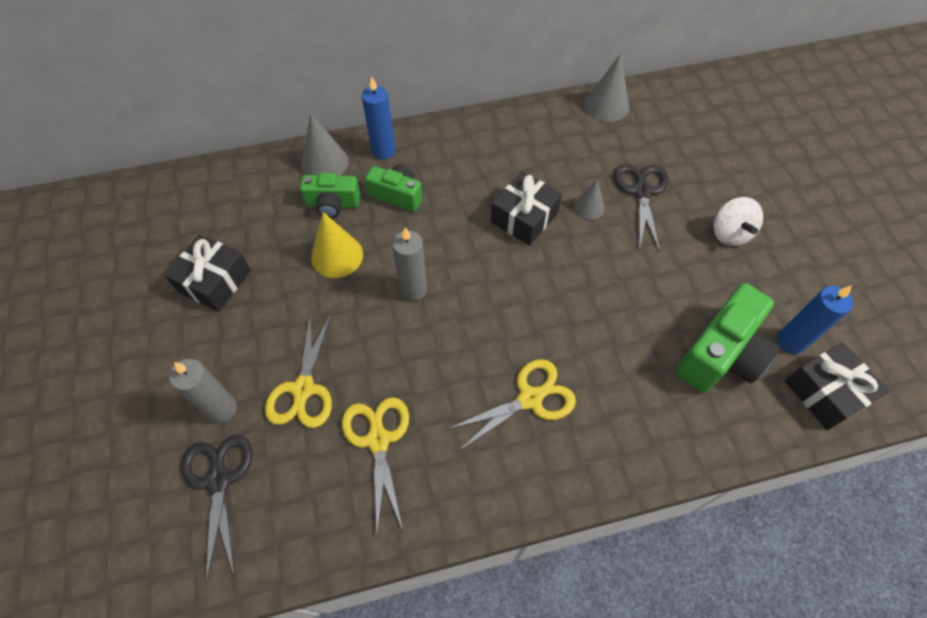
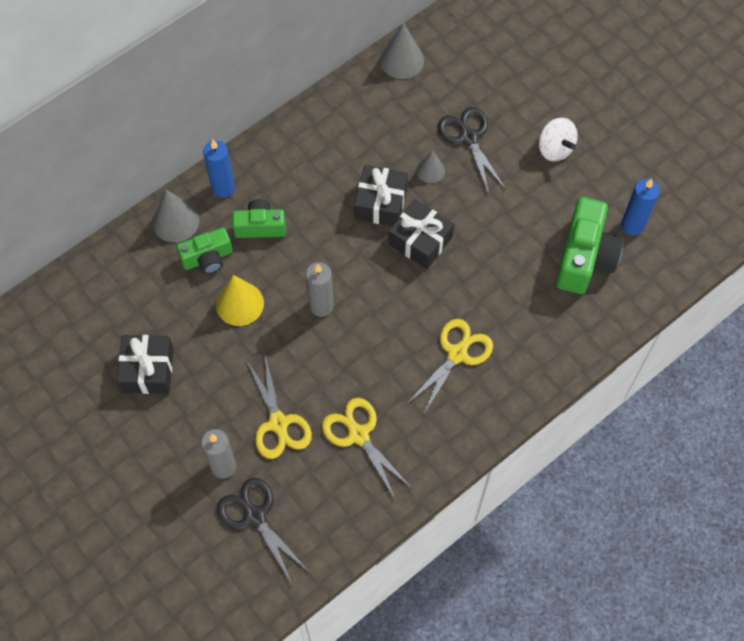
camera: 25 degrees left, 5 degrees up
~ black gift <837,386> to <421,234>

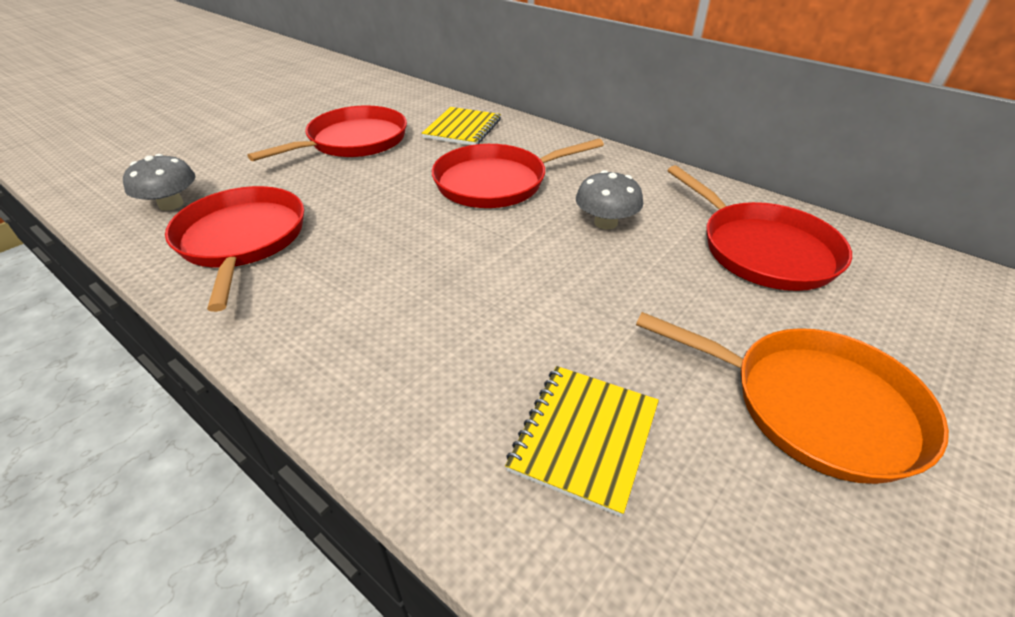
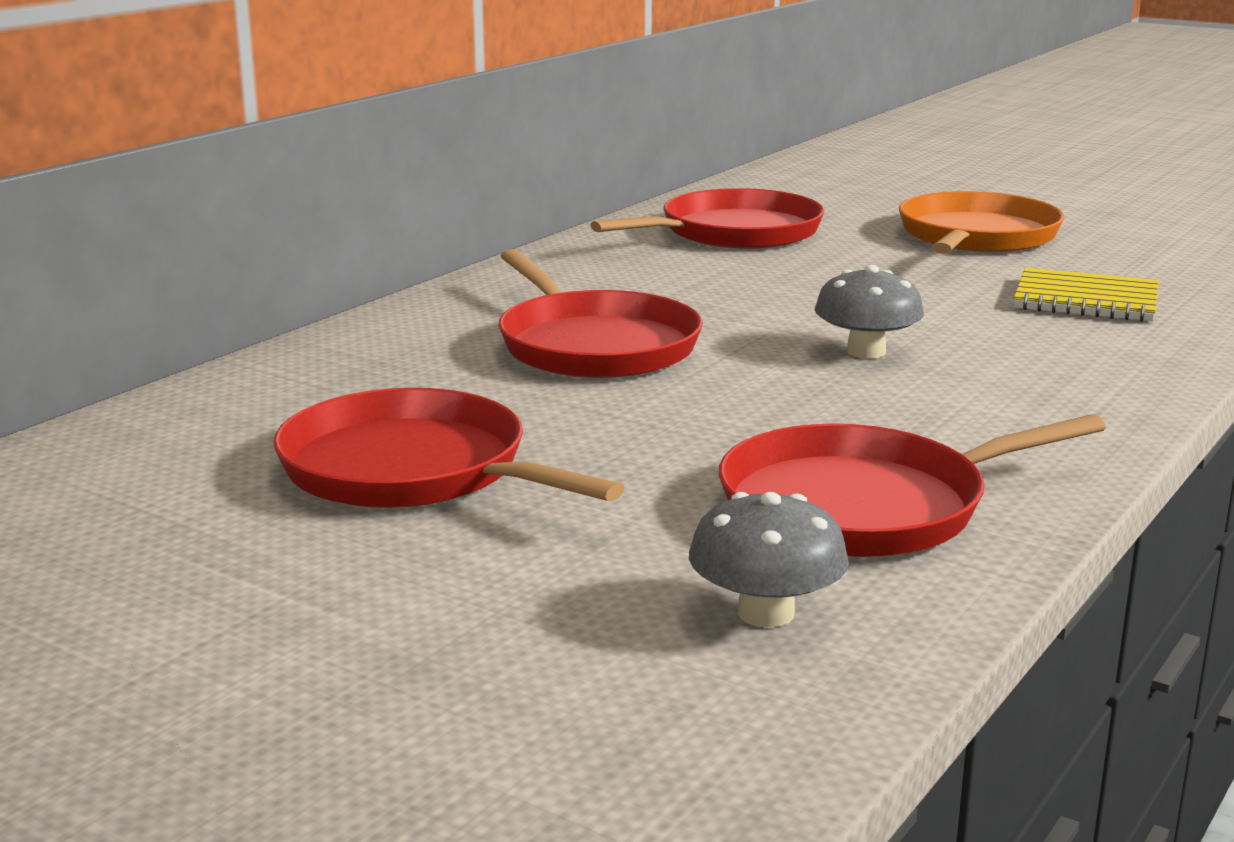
camera: 95 degrees left, 20 degrees down
- yellow notebook <461,126>
~ grey mushroom <609,200> to <869,312>

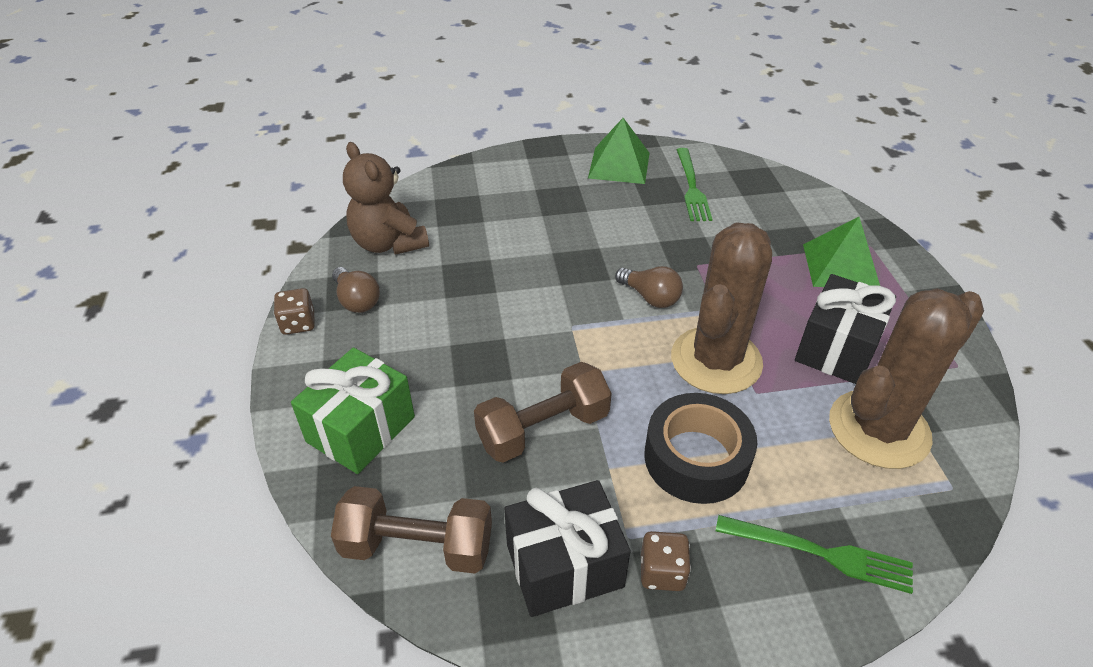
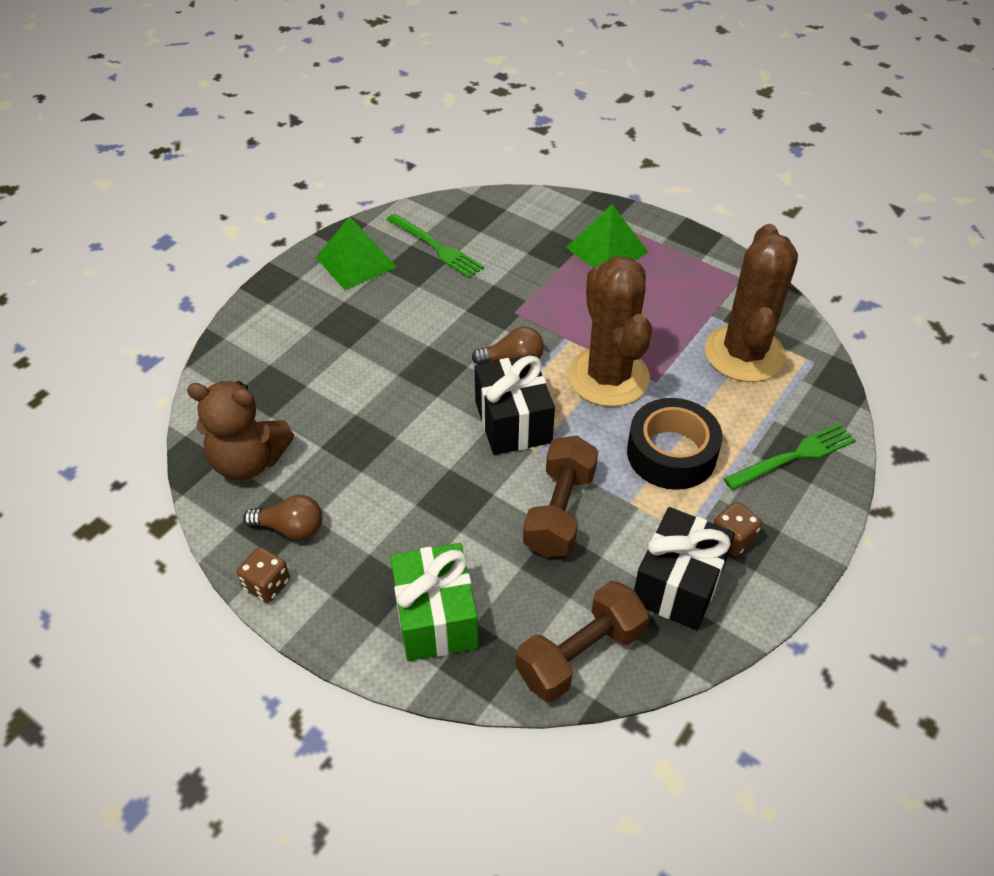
camera: 45 degrees left, 5 degrees up
~ black gift <845,329> to <514,404>

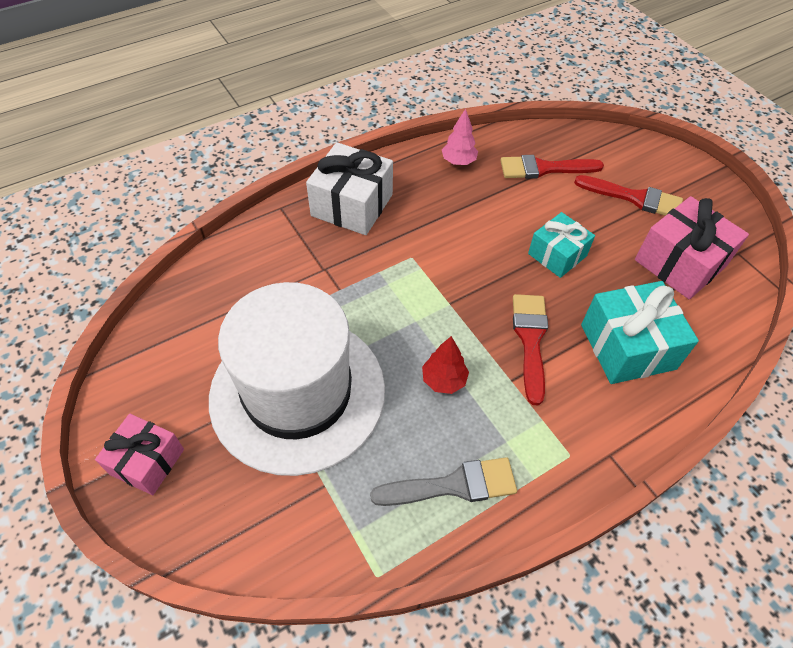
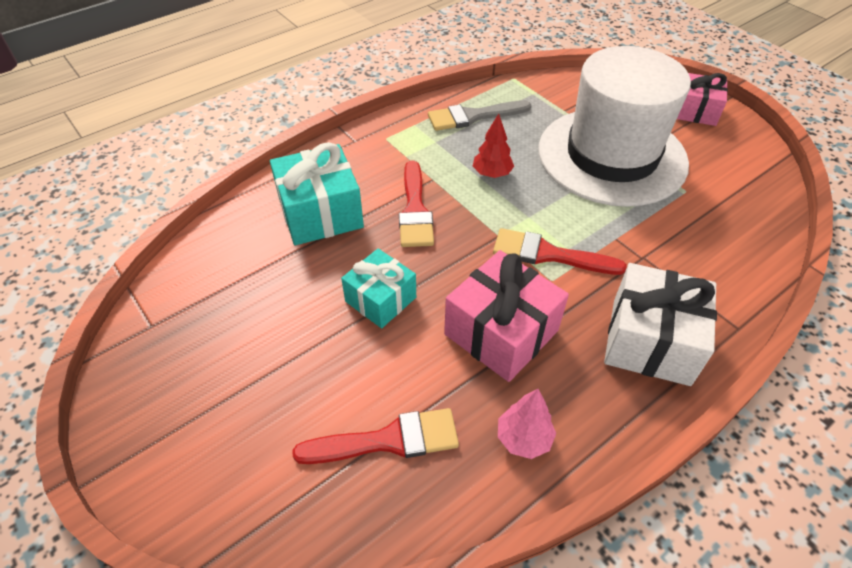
camera: 175 degrees right, 5 degrees down
~ red brush <628,195> to <560,251>
~ pink gift <692,247> to <506,316>

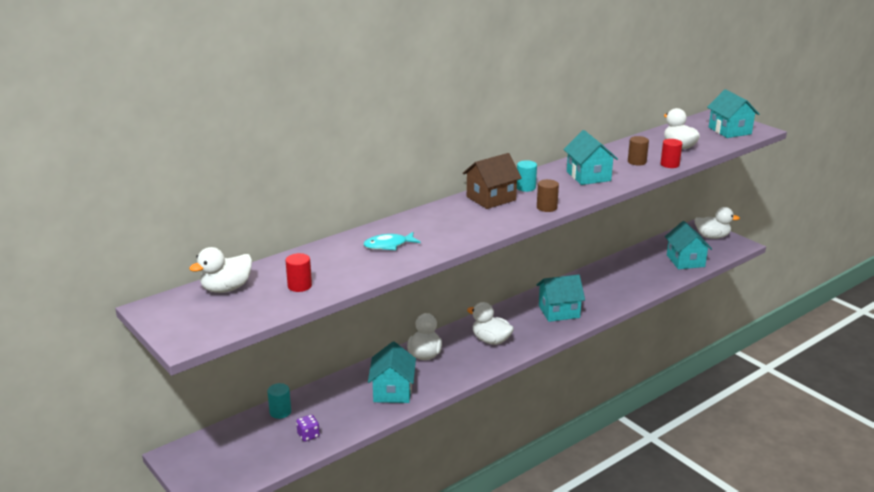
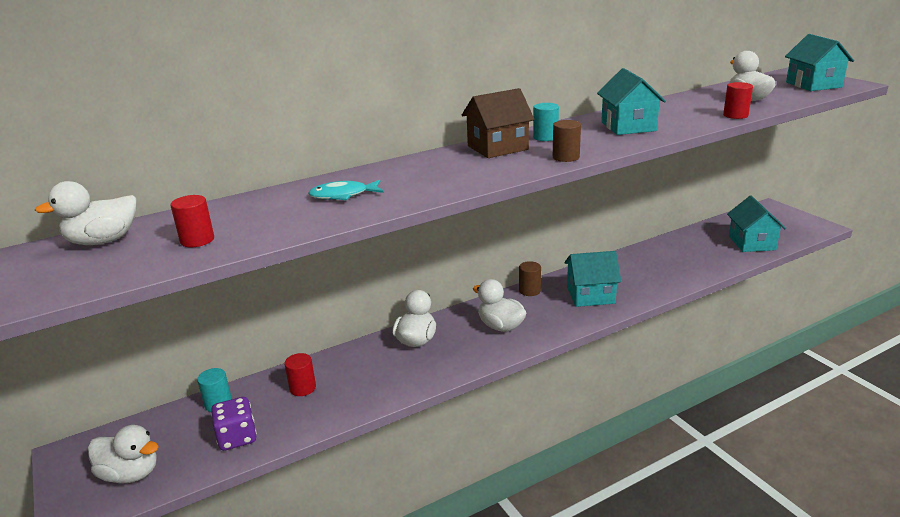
camera: 10 degrees right, 0 degrees up
~ brown cylinder <638,151> to <530,278>
~ white duck <717,223> to <123,454>
- turquoise house <392,372>
~ purple dice <308,428> = <234,424> x1.53
+ red cylinder <300,374>

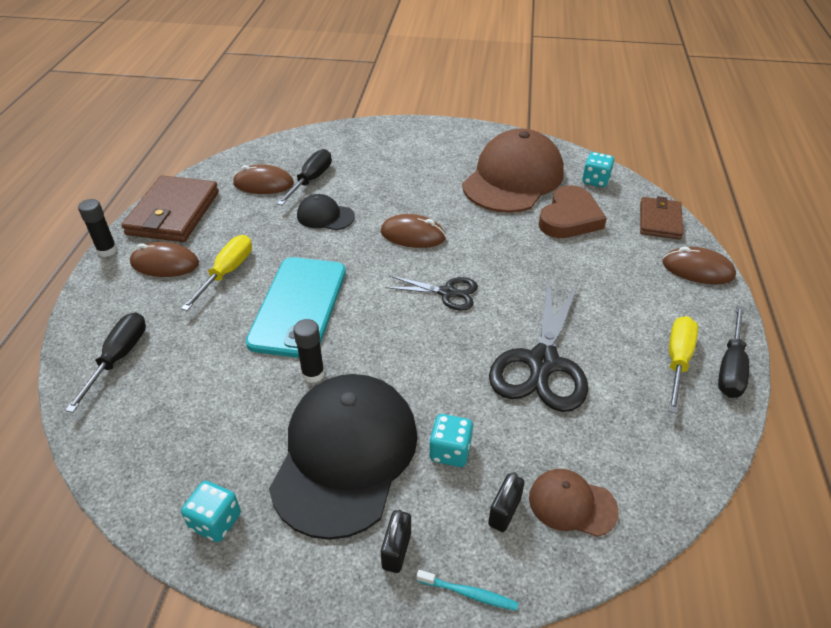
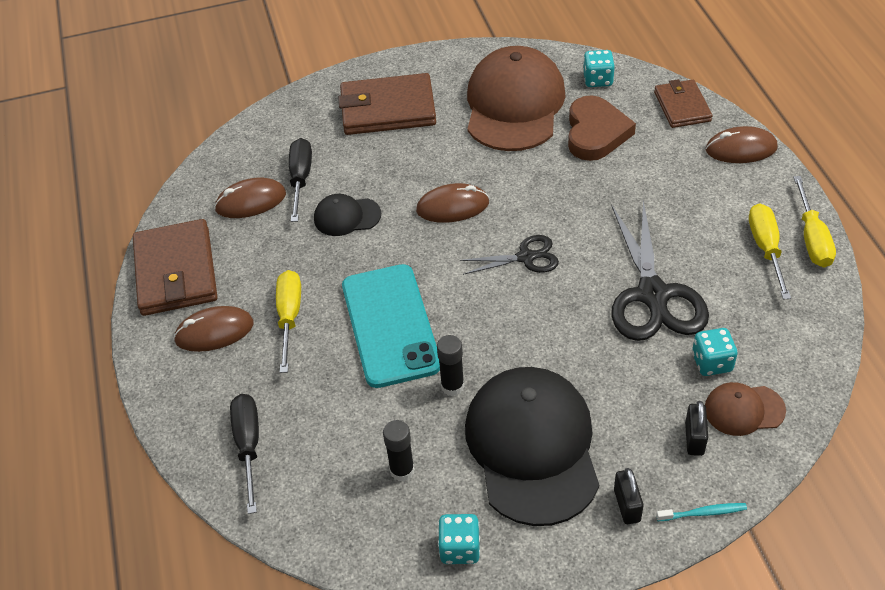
camera: 20 degrees left, 5 degrees up
~ black glue stick <97,228> to <399,451>
~ black screwdriver <733,352> to yellow screwdriver <814,222>
~ turquoise dice <451,440> to <715,352>
+ brown wallet <387,104>

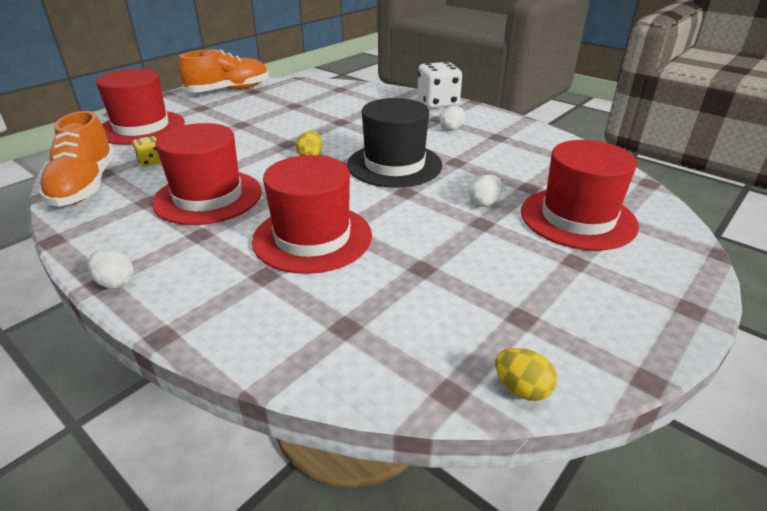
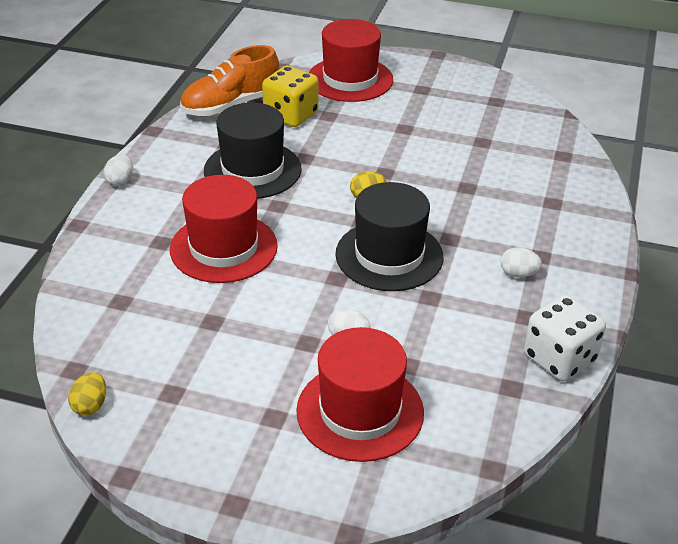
camera: 65 degrees right, 5 degrees up
- orange shoe <224,70>
~ white dice <440,85> to <565,338>
~ red hat <207,174> to black hat <253,151>
~ yellow dice <147,151> = <290,96> x1.99

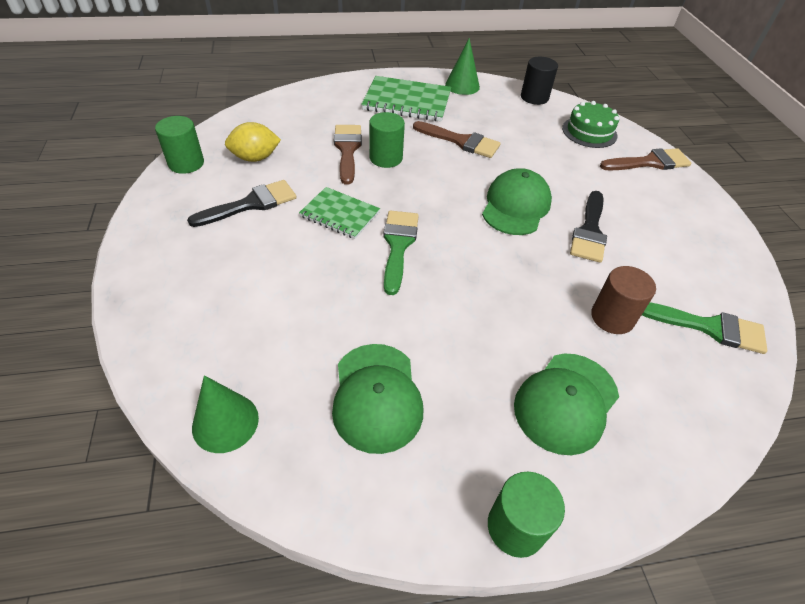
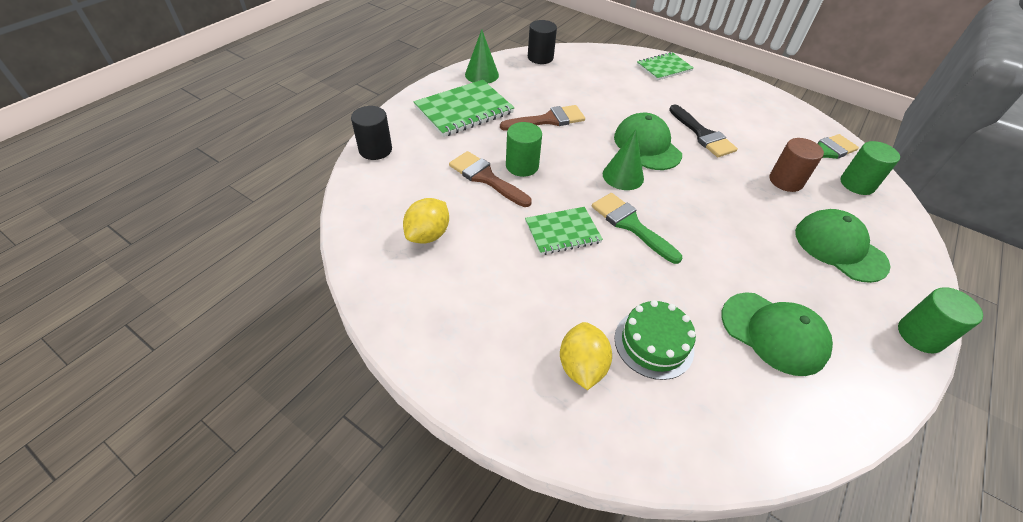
camera: 45 degrees left, 0 degrees up
~ green cake <590,124> to <655,340>
~ green cylinder <179,145> to <870,168>
~ brown brush <645,159> to green notebook <665,66>
- black brush <242,203>
~ green cap <566,404> = <843,246> 150 degrees clockwise
~ green cone <225,414> to <623,159>
+ black cylinder <371,133>
+ yellow lemon <586,356>

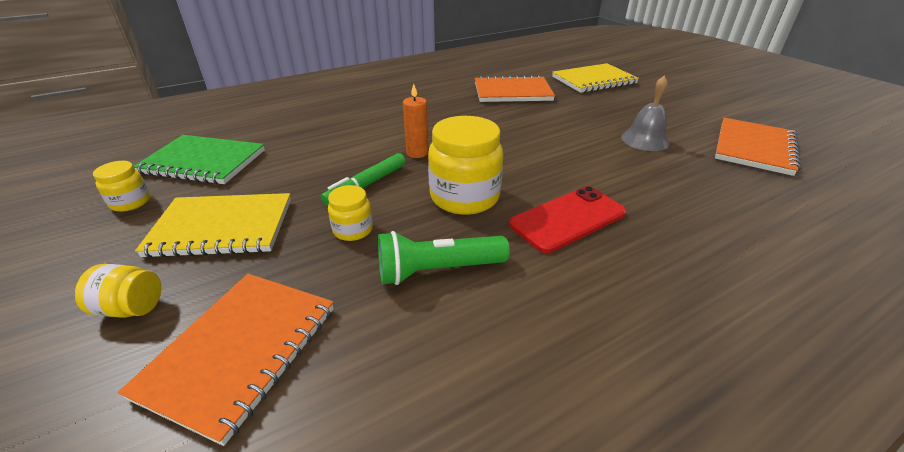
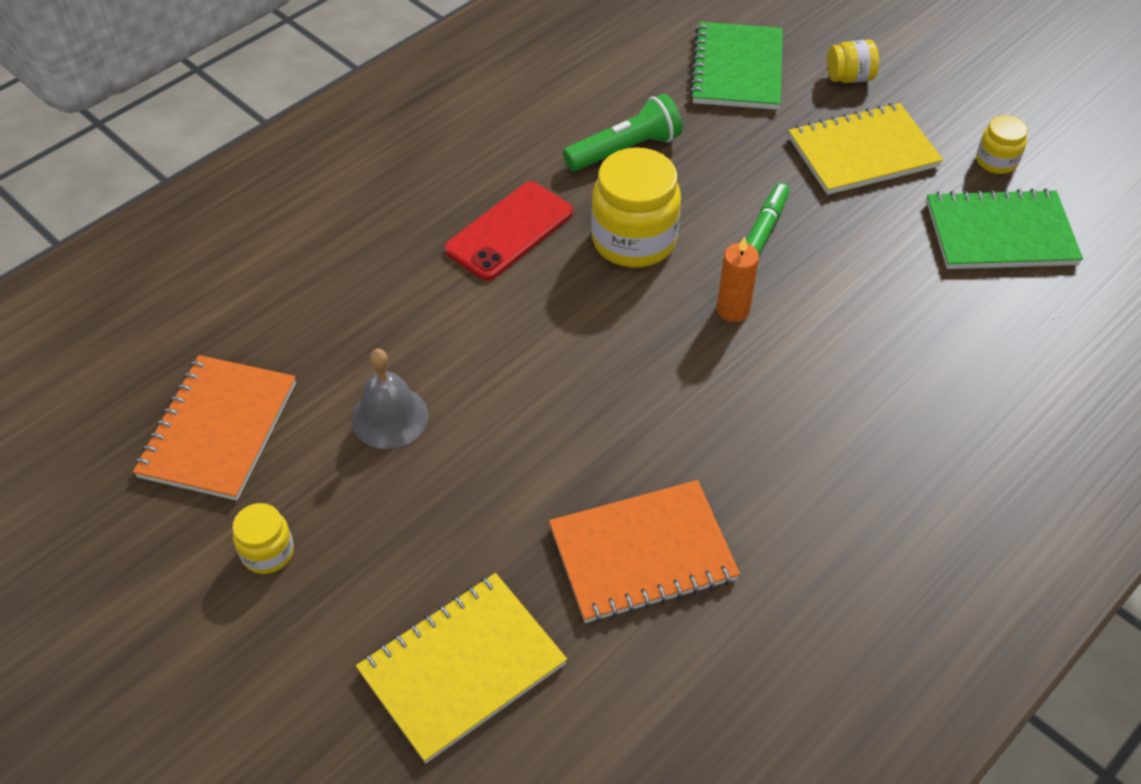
camera: 165 degrees right, 15 degrees up
~ yellow jar <350,213> to <263,538>
~ orange notebook <226,360> to green notebook <736,66>

